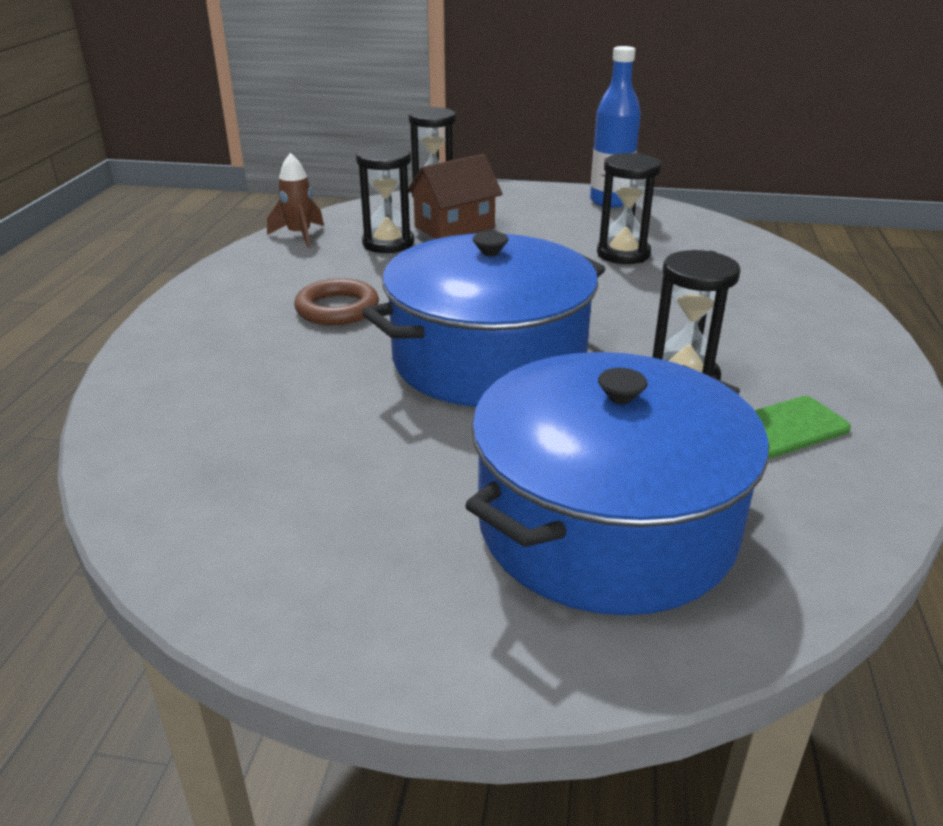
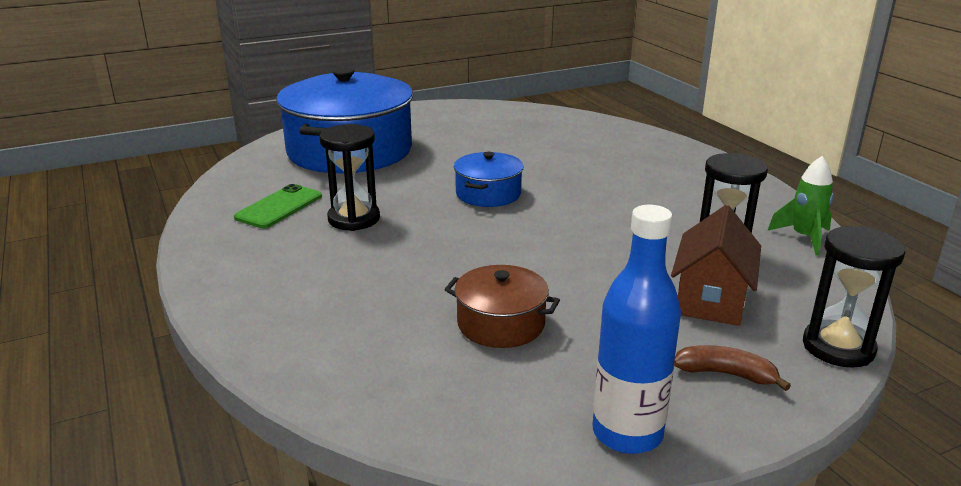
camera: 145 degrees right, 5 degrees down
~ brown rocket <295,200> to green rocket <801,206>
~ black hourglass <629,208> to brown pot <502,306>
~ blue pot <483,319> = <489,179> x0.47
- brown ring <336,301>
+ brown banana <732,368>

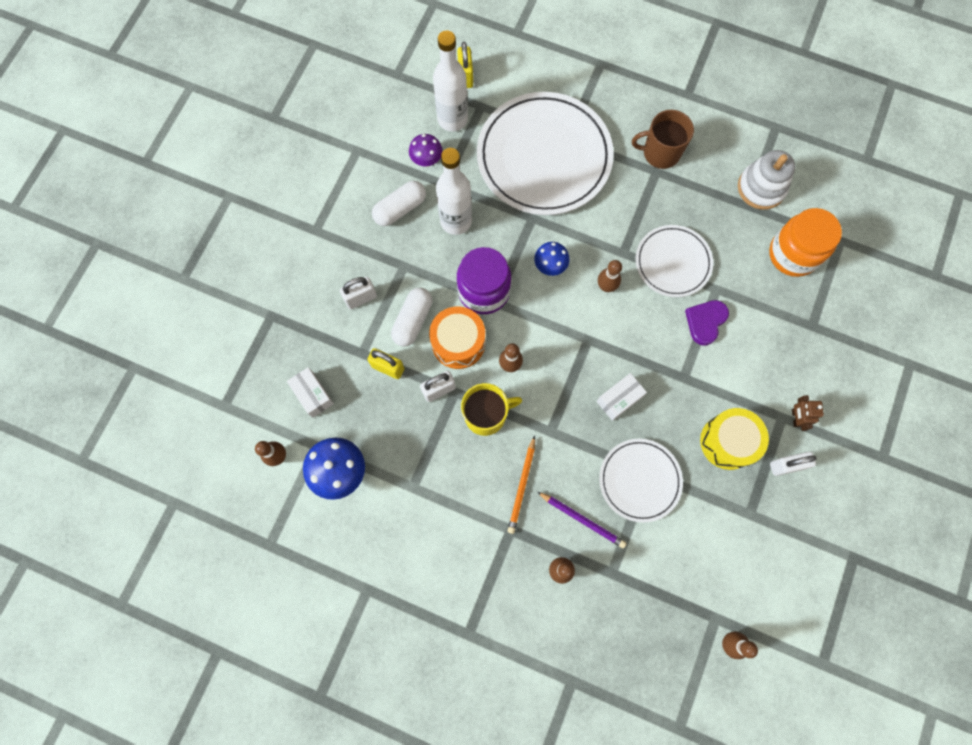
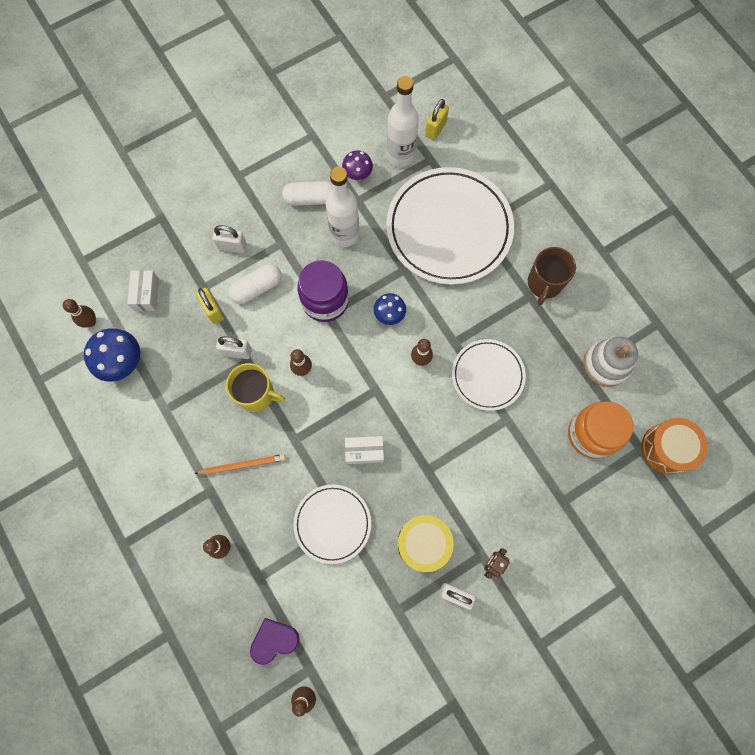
camera: 35 degrees right, 0 degrees up
~ brown mug <663,139> = <552,276> 105 degrees counterclockwise
~ purple heart <707,322> to <274,641>
~ orange drum <457,337> to <674,446>
~ orange pencil <521,484> = <240,464> 150 degrees counterclockwise
- purple pencil <582,520>

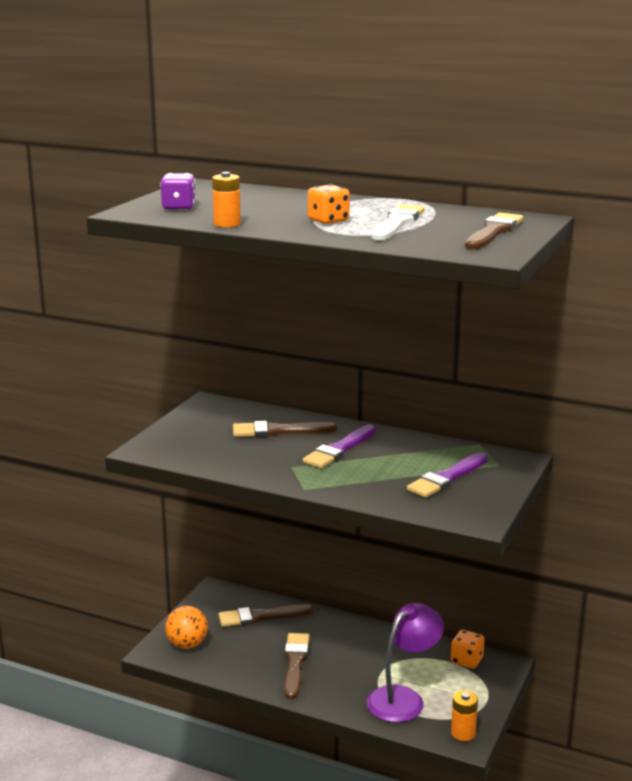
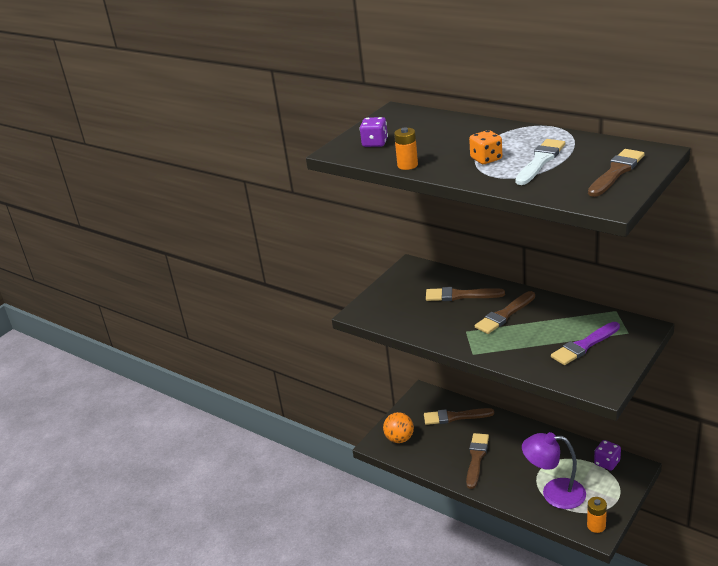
camera: 15 degrees right, 10 degrees up
~ purple brush <339,446> to brown brush <505,312>
~ purple lamp <405,662> = <554,470> 135 degrees counterclockwise
~ orange dice <468,649> to purple dice <607,455>

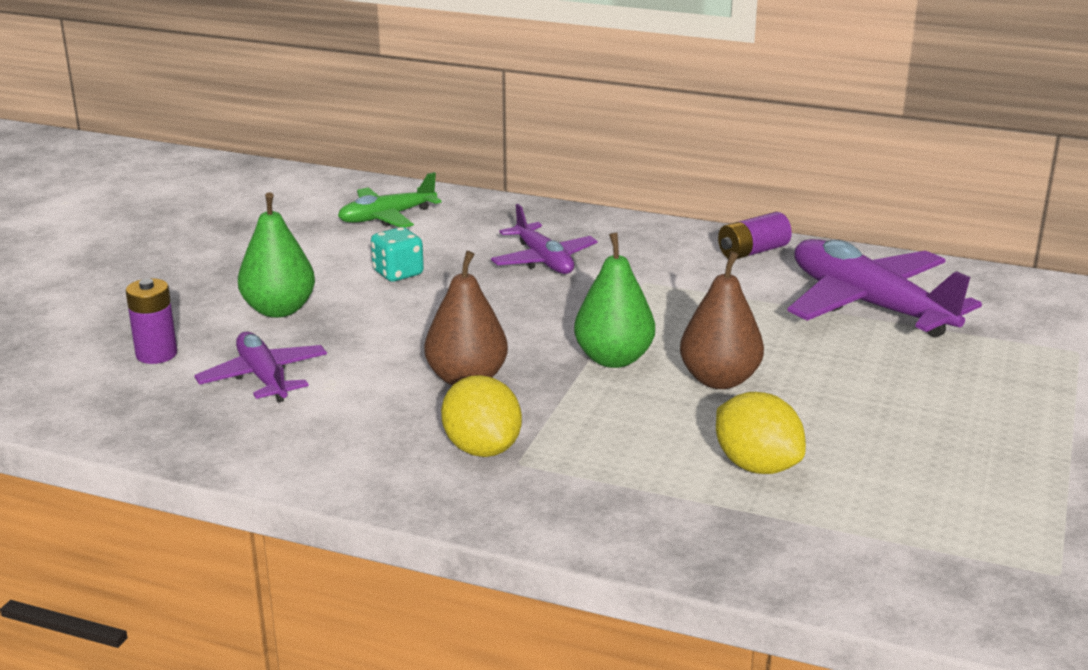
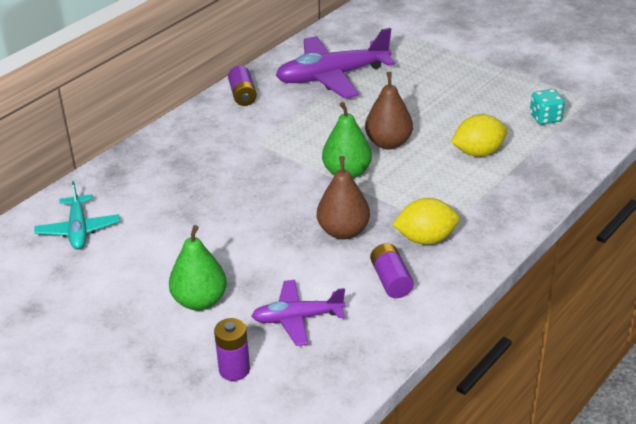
camera: 70 degrees left, 10 degrees up
~ green plane <390,199> to turquoise plane <77,215>
- purple plane <544,239>
~ turquoise dice <397,254> to <547,107>
+ purple battery <392,270>

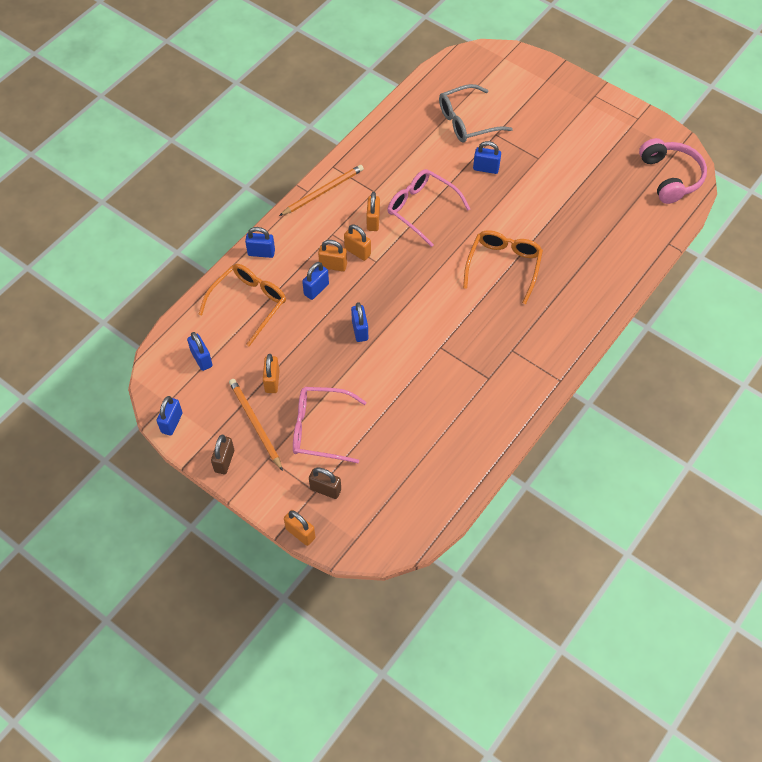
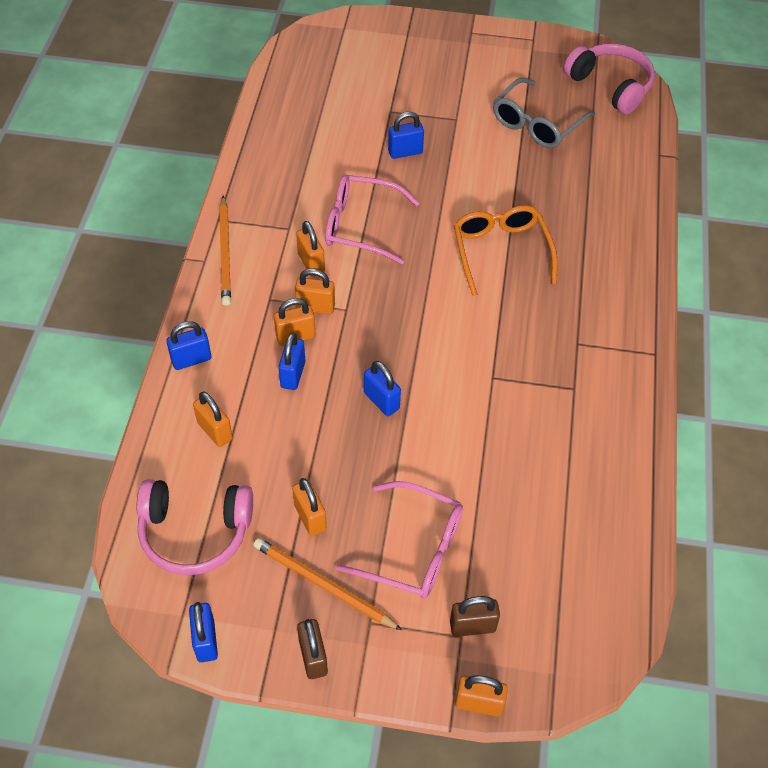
camera: 30 degrees left, 5 degrees down
~ grey glasses <476,113> to <544,112>
~ orange pencil <321,190> = <225,251> 150 degrees clockwise
~ orange glasses <242,305> to orange padlock <213,419>
~ blue padlock <200,351> to pink headphones <195,527>
~ pink glasses <330,425> = <399,540> 135 degrees counterclockwise

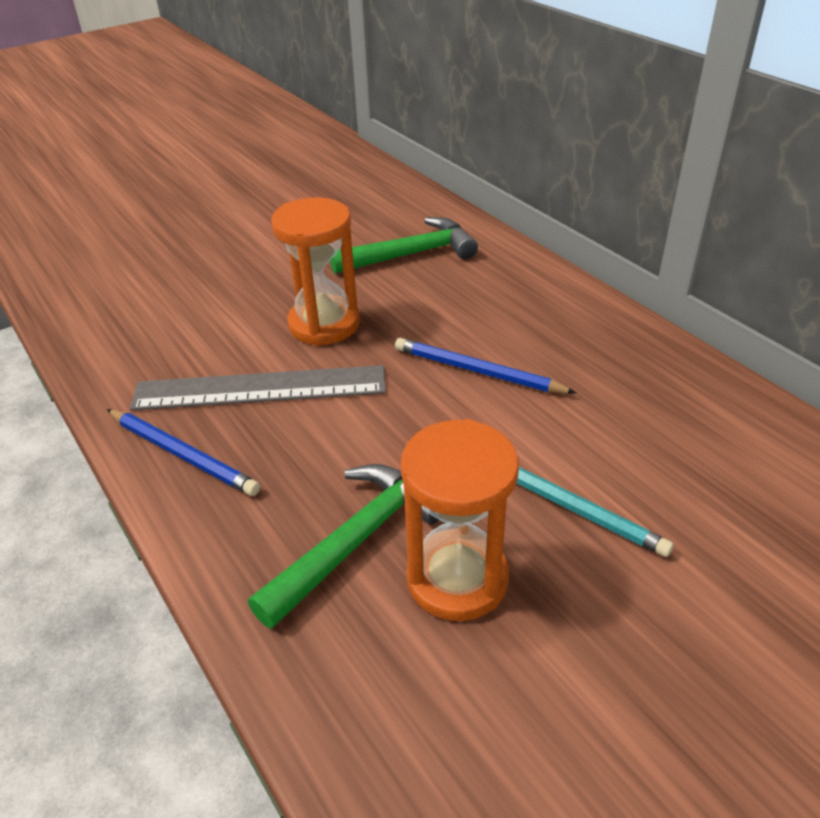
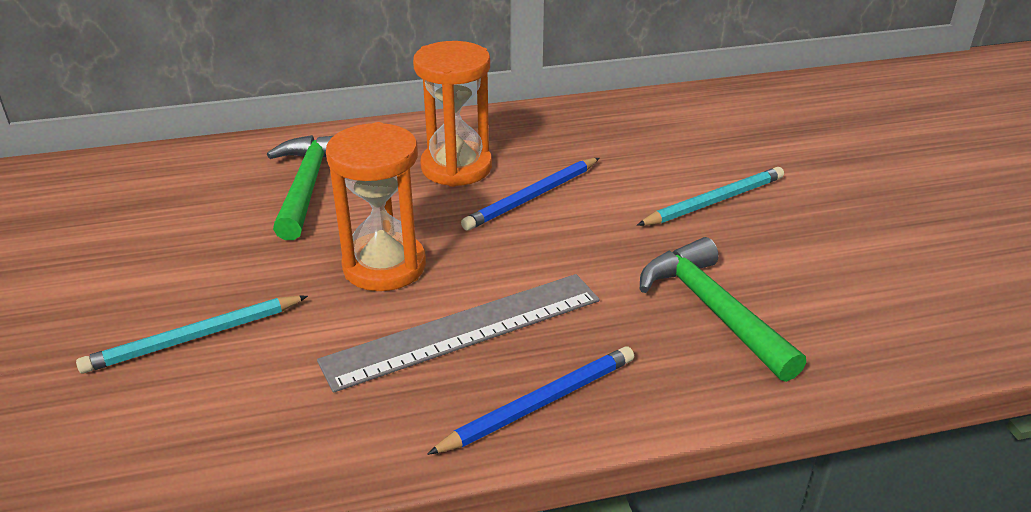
camera: 70 degrees left, 5 degrees down
~ grey ruler <258,387> = <458,333> 45 degrees clockwise
~ orange hourglass <459,520> to <452,114>
+ turquoise pencil <192,335>

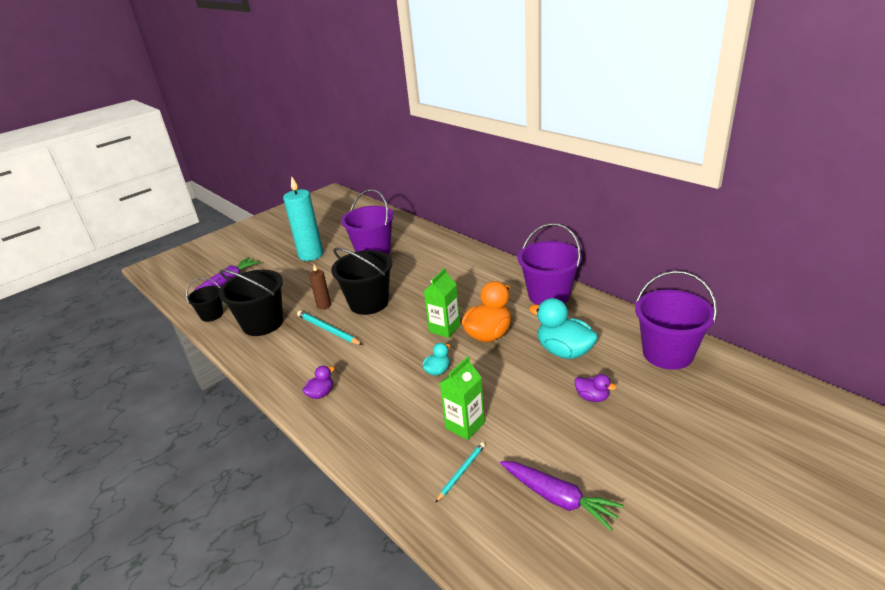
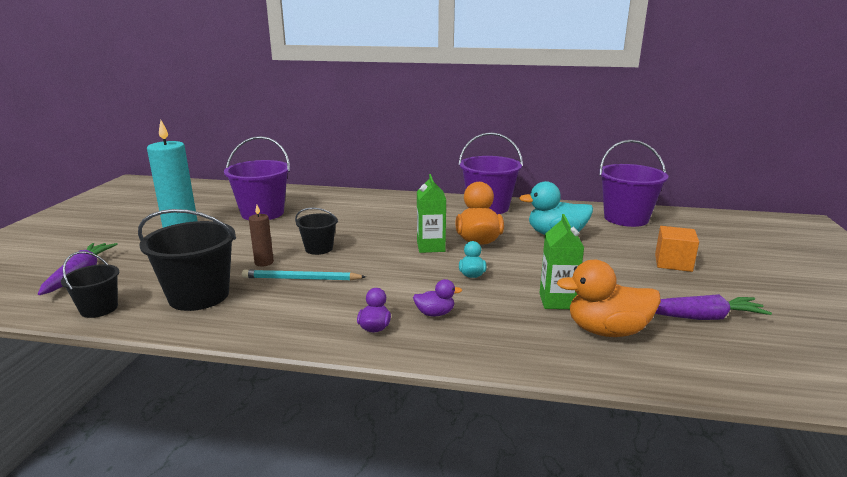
camera: 40 degrees left, 10 degrees down
~ black bucket <362,281> = <316,231> x0.56
~ purple duck <595,388> to <437,297>
~ turquoise pencil <460,472> to orange duck <609,298>
+ orange cube <677,249>

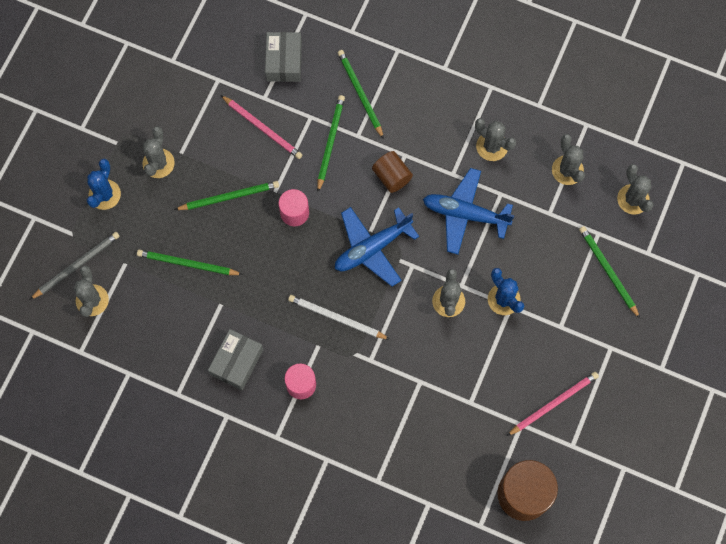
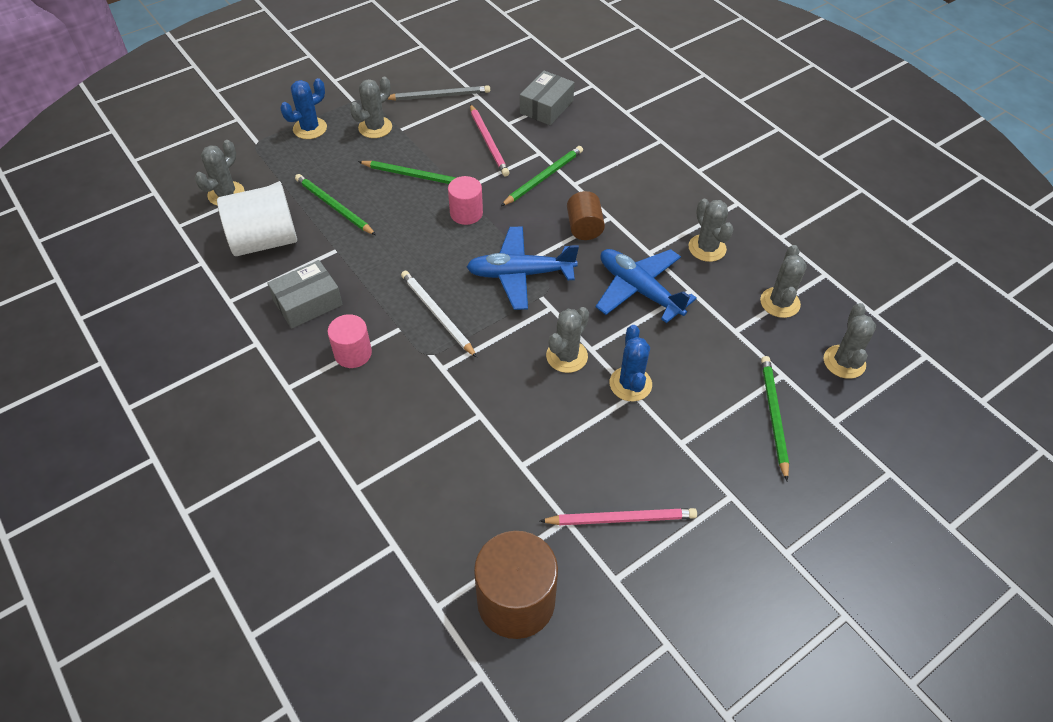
camera: 30 degrees right, 20 degrees down
- green pencil <361,94>
~ grey pencil <75,266> to <438,93>
+ white cylinder <257,220>

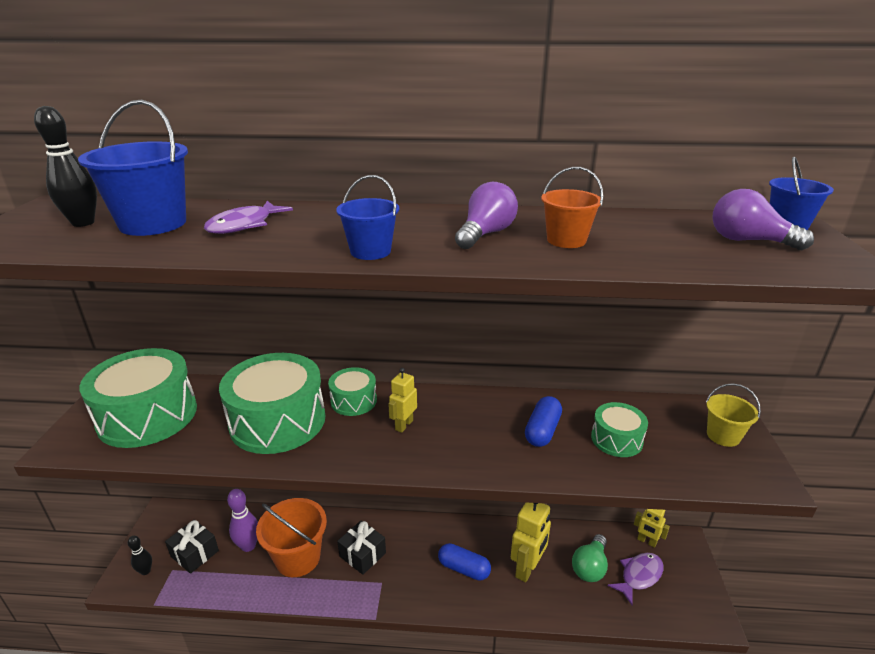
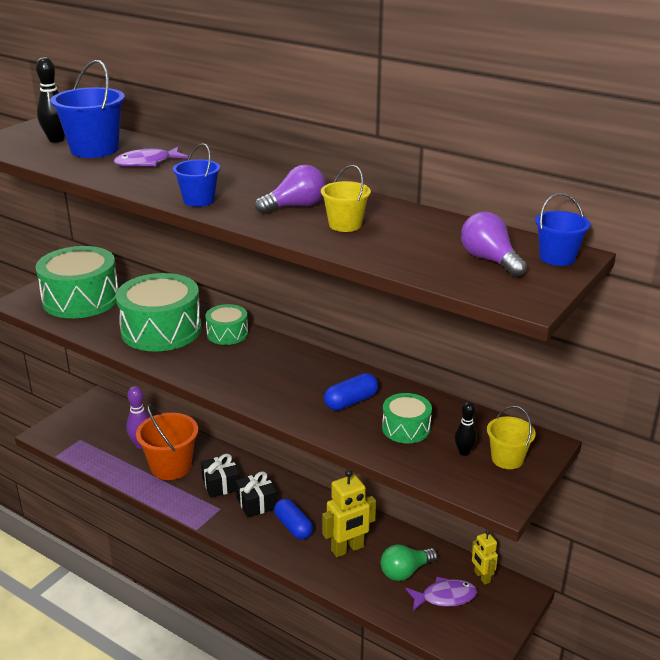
camera: 30 degrees right, 0 degrees up
~ orange bucket <572,207> to yellow bucket <346,198>
- yellow robot <402,400>
~ black gift <192,547> to <256,494>
~ black bowling pin <140,555> to <465,429>

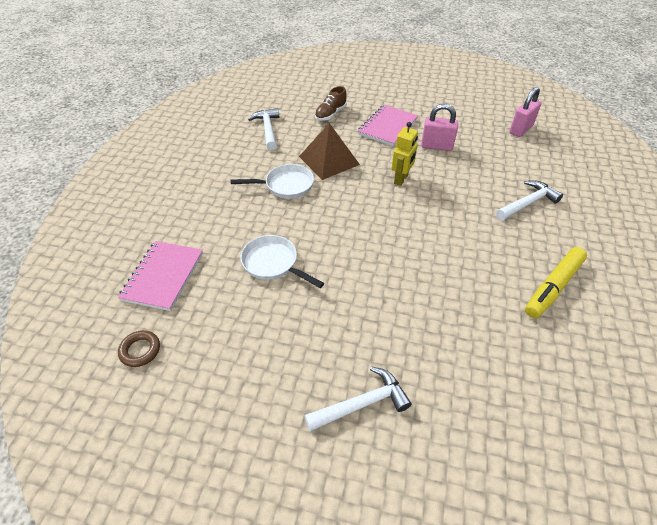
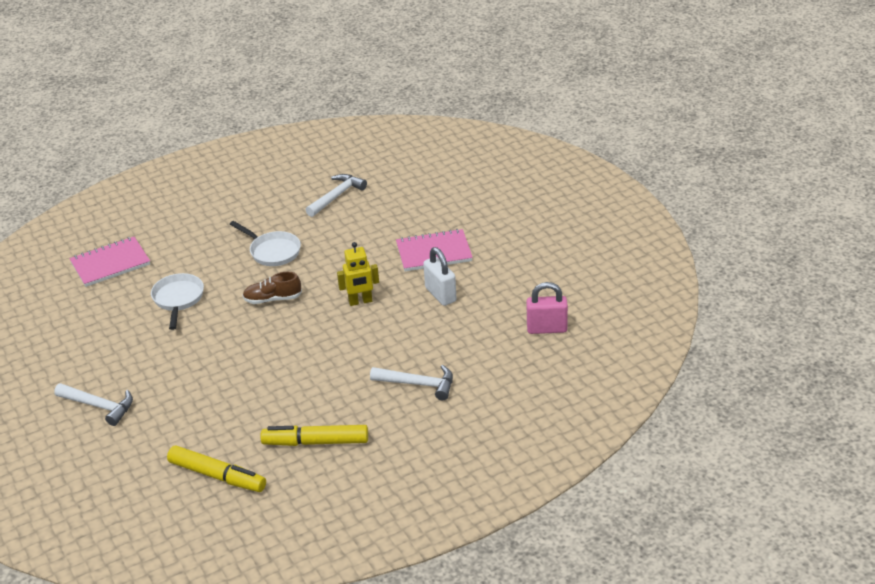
camera: 50 degrees right, 10 degrees down
~ brown shoe <331,103> to <272,288>
~ pink padlock <439,127> to white padlock <440,276>
- brown pyramid <329,151>
- brown ring <139,348>
+ yellow marker <216,468>

